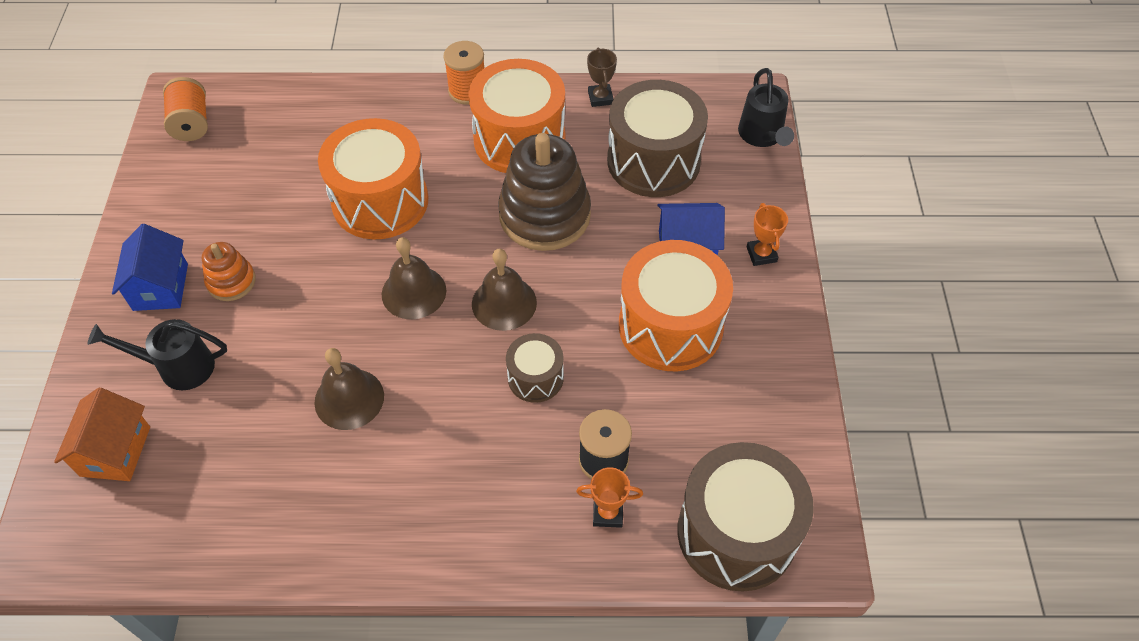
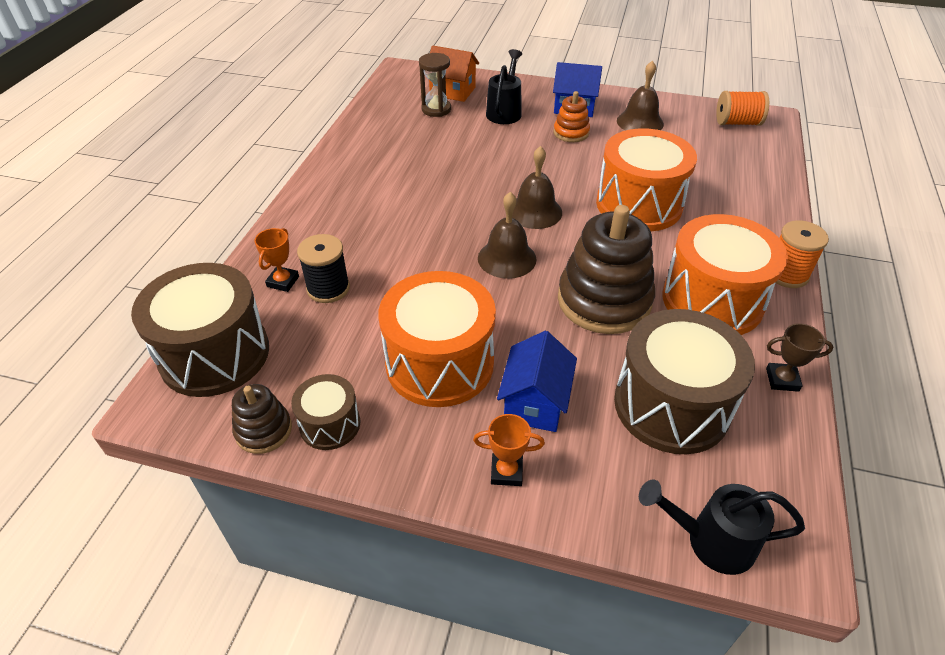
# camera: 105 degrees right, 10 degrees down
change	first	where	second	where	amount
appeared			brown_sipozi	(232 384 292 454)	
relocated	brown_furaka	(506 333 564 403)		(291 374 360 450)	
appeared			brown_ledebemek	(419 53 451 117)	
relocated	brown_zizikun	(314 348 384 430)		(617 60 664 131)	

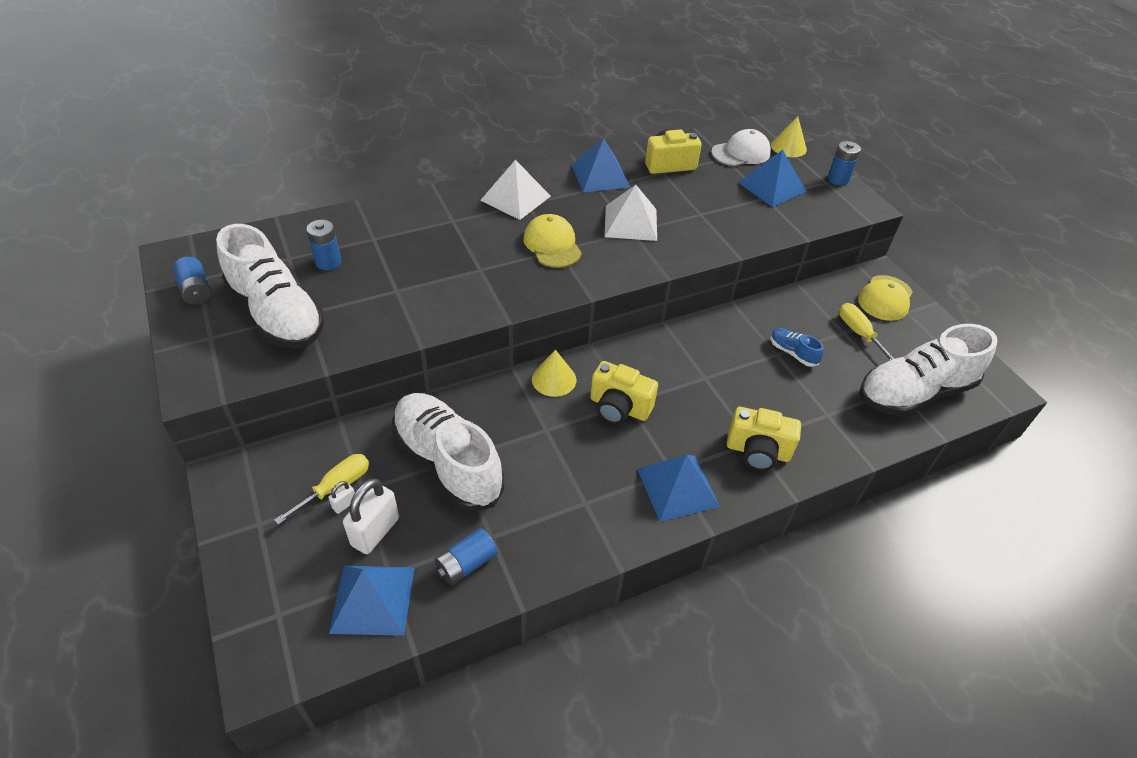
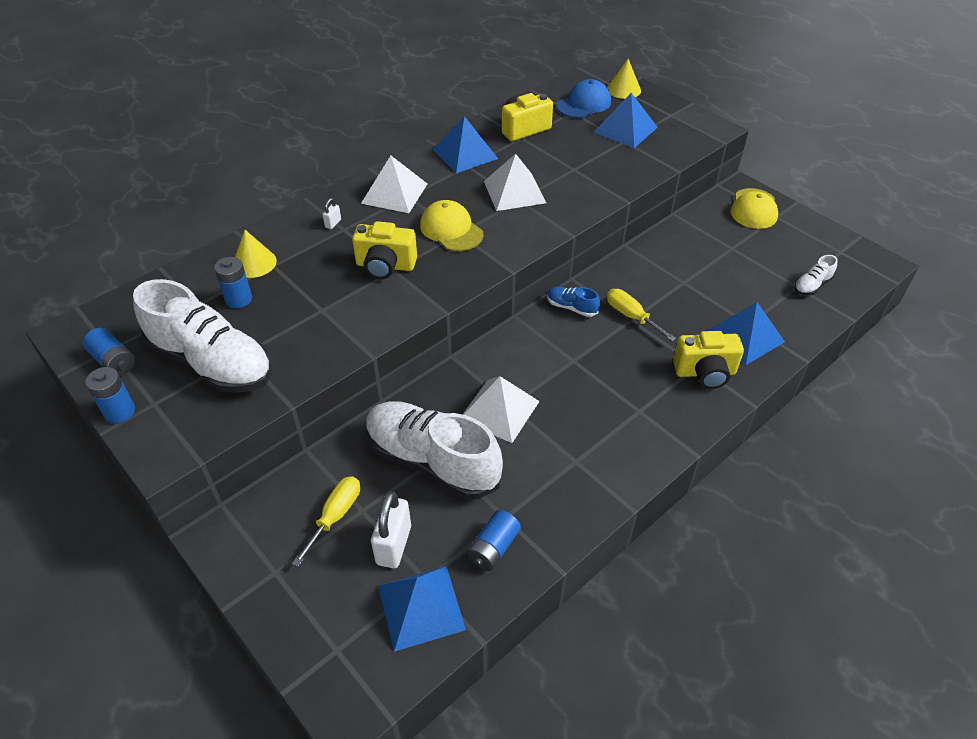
# camera: 15 degrees left, 0 degrees up
change	first	where	second	where	amount
relocated	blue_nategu	(828 141 861 186)		(85 367 135 423)	
relocated	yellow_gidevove	(532 350 576 397)		(235 230 277 278)	
relocated	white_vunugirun	(329 481 355 514)		(322 198 341 229)	
relocated	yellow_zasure	(590 361 658 424)		(352 221 417 279)	
appeared			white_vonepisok	(462 376 540 443)	
relocated	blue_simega	(770 328 824 367)		(547 287 600 317)	
colour	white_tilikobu	(711 129 771 166)	blue_tilikobu	(557 79 611 118)	
relocated	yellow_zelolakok	(839 303 895 360)		(607 289 676 341)	
relocated	blue_vonepisok	(637 455 720 521)		(707 302 785 365)	
size	white_simega	(859 324 998 416)		(794 255 837 296)	x0.42

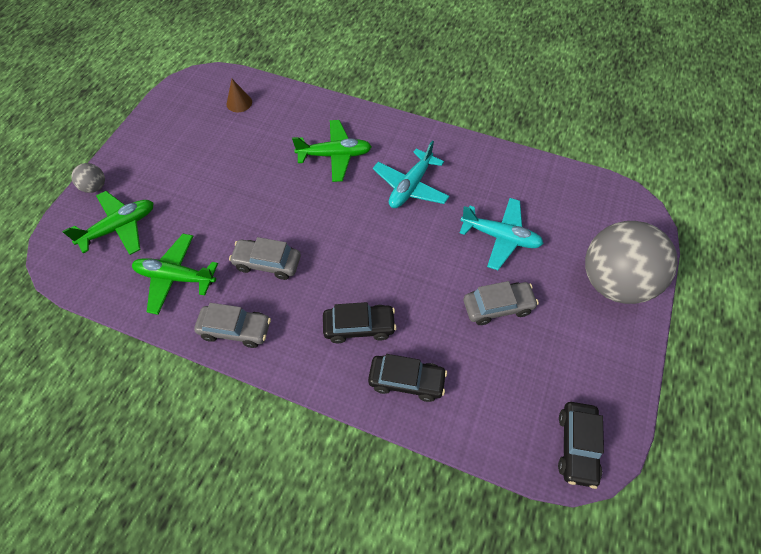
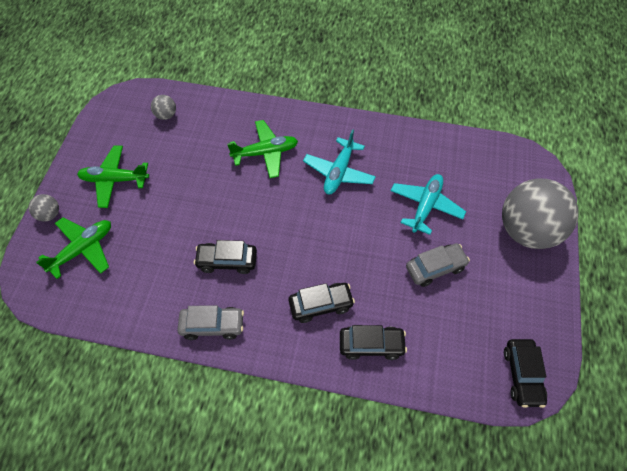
# camera: 10 degrees left, 0 degrees up
change	first	where	second	where	amount
relocated	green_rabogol	(132 234 218 315)		(77 146 149 208)	
exchanged	brown_gidevove	(227 79 252 112)	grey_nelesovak	(151 95 176 120)	
colour	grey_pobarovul	(229 237 301 280)	black_pobarovul	(194 240 257 274)	
spun	turquoise_rabogol	(460 198 544 270)		(390 174 466 235)	75 degrees counterclockwise

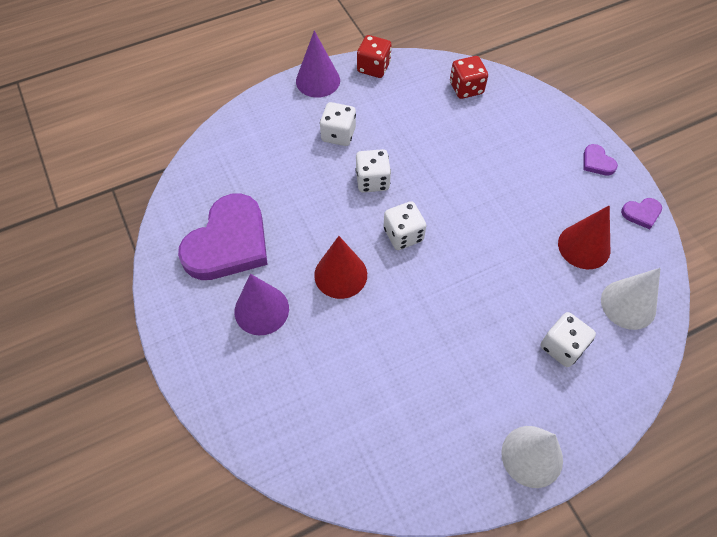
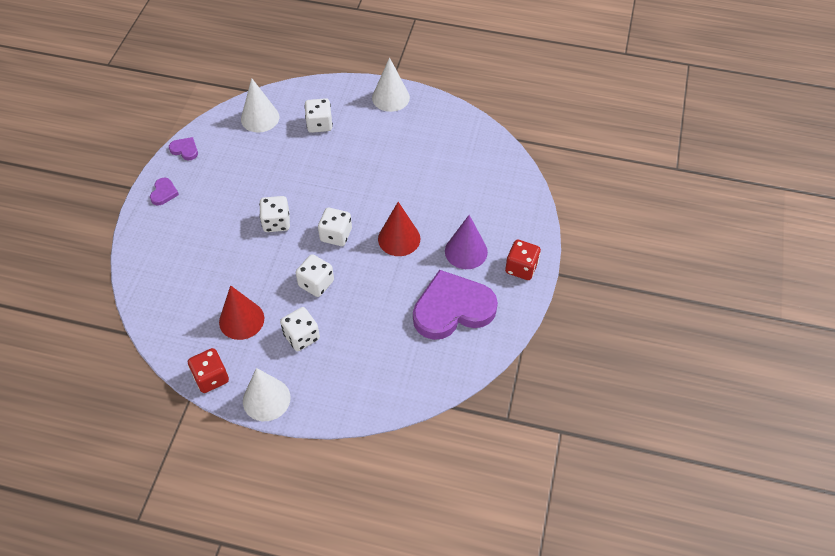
# camera: 140 degrees left, 5 degrees down
change	first	where	second	where	amount
relocated	red_gidevove	(558 205 610 269)		(219 285 264 340)	
colour	purple_gidevove	(296 31 340 98)	white_gidevove	(243 368 291 421)	
appeared			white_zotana	(259 196 290 232)	
relocated	red_zotana	(450 56 488 99)		(505 240 541 280)	

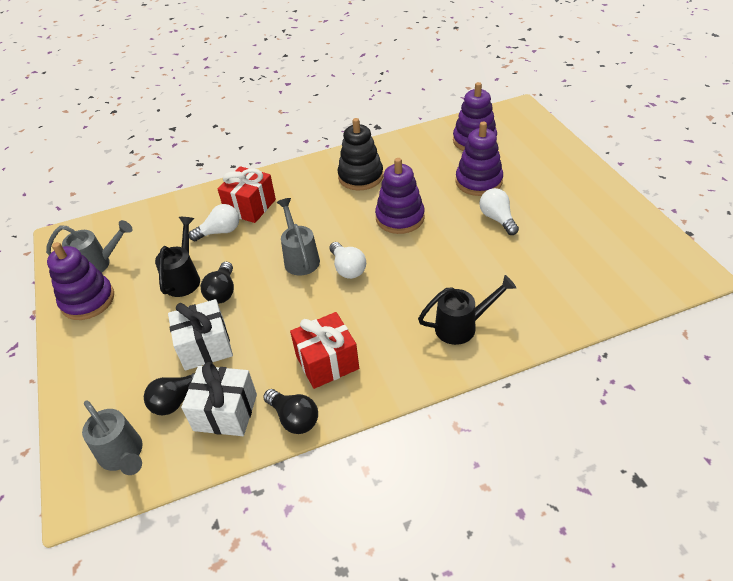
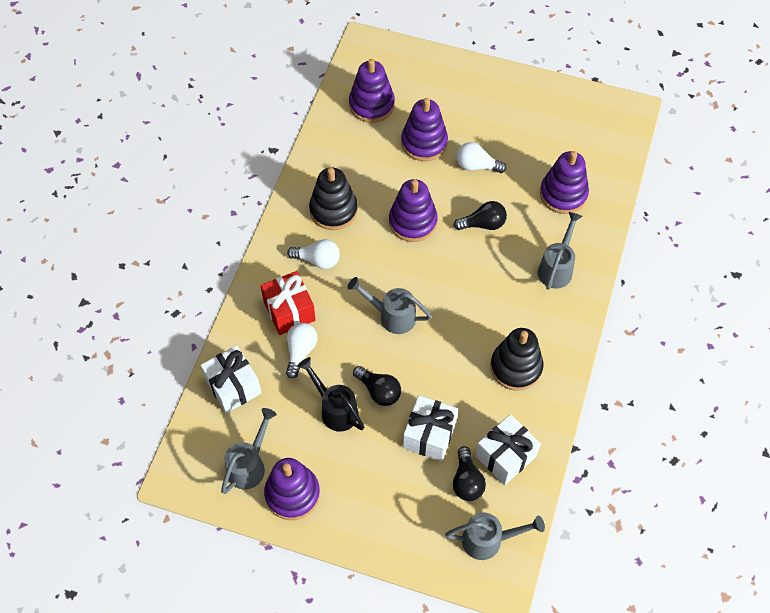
# camera: 55 degrees left, 15 degrees up
change	first	where	second	where	amount
appeared			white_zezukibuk	(200 345 262 413)	
relocated	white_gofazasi	(330 242 366 279)		(287 239 340 269)	
relocated	black_gofazasi	(263 389 318 434)		(454 201 507 230)	
exchanged	red_zezukibuk	(290 312 359 389)	black_sipozi	(490 328 543 391)	
colour	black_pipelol	(418 275 516 345)	grey_pipelol	(538 212 583 290)	
appeared			purple_sipozi	(540 151 589 214)	

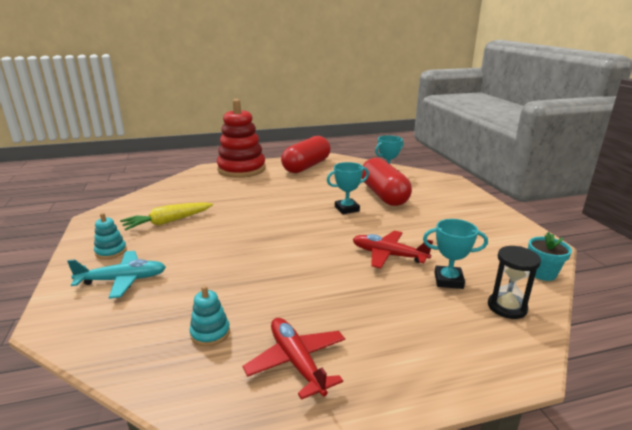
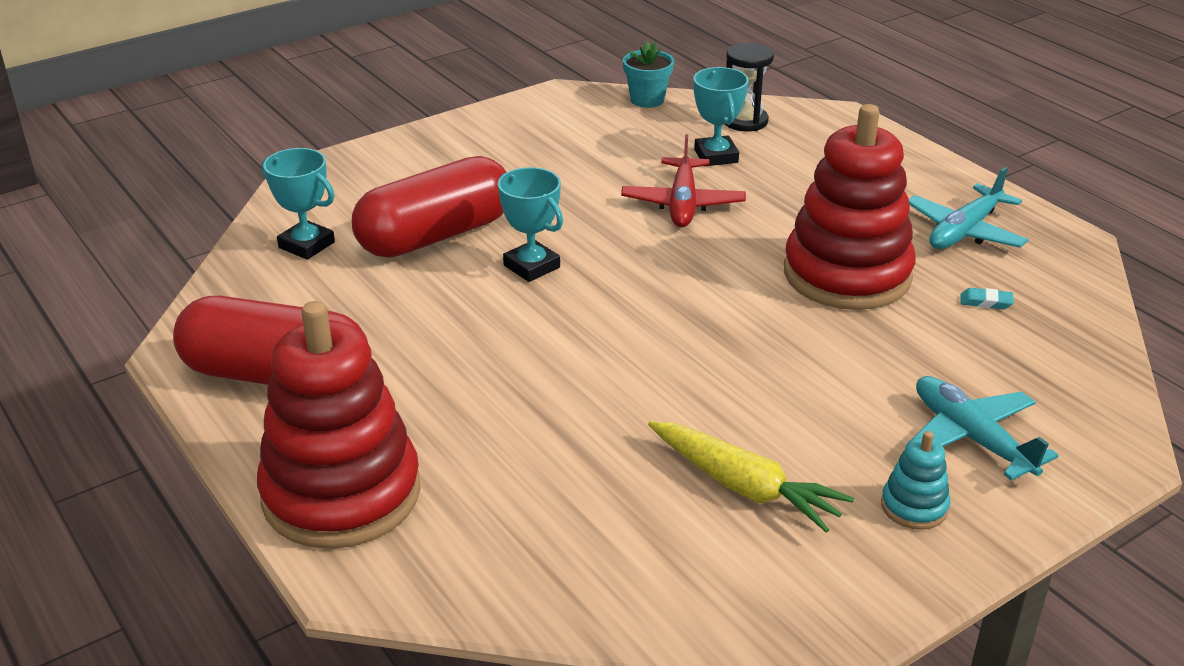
# camera: 110 degrees left, 10 degrees up
change	first	where	second	where	amount
appeared			red_sipozi	(784 104 915 310)	
colour	red_rabogol	(243 318 345 400)	turquoise_rabogol	(909 167 1029 249)	
exchanged	turquoise_sipozi	(189 285 230 347)	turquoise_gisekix	(960 288 1014 309)	

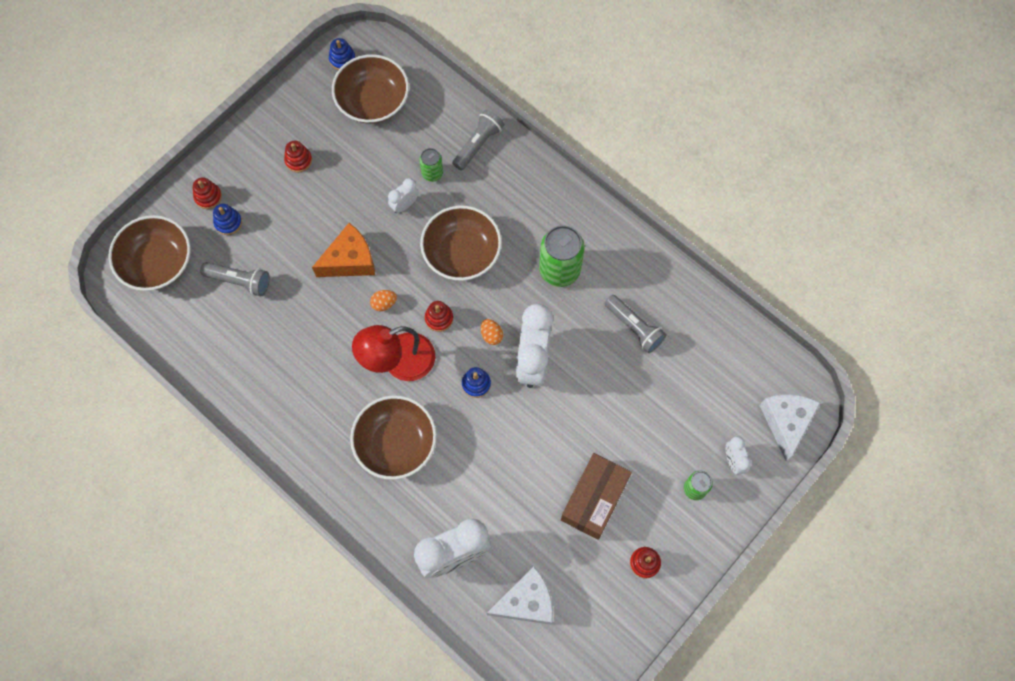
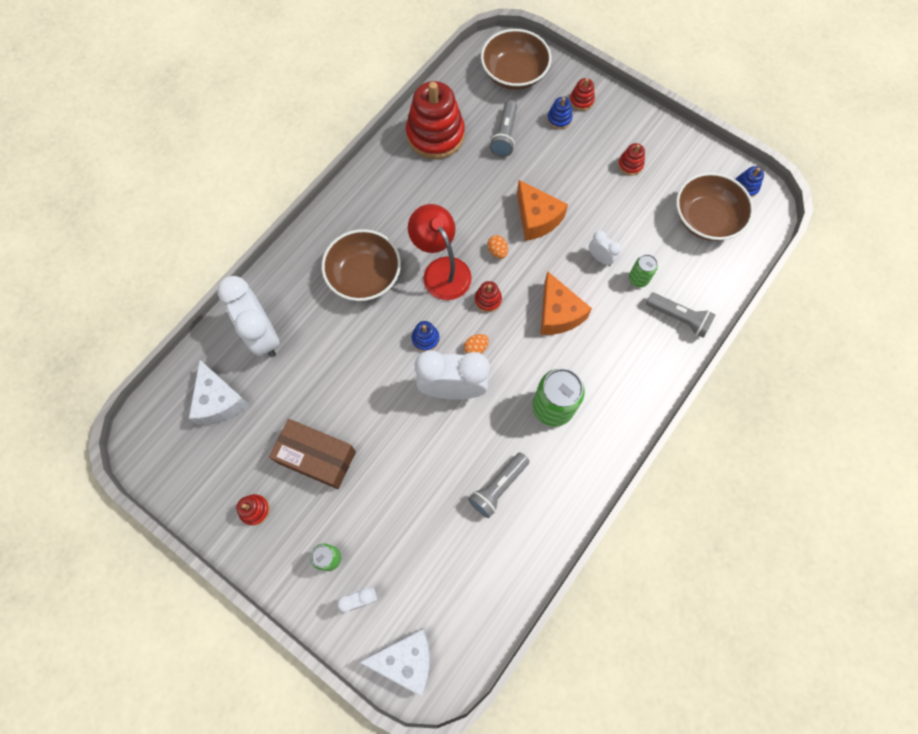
# camera: 85 degrees right, 0 degrees up
change	first	where	second	where	amount
appeared			red_sipozi	(406 81 465 159)	
exchanged	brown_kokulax	(420 206 502 281)	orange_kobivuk	(540 271 592 335)	

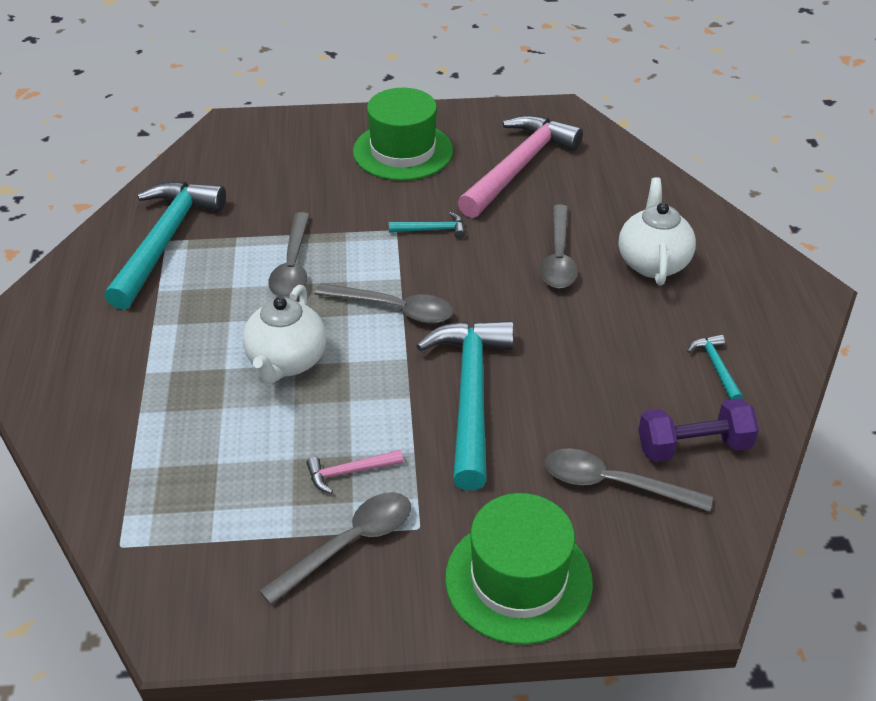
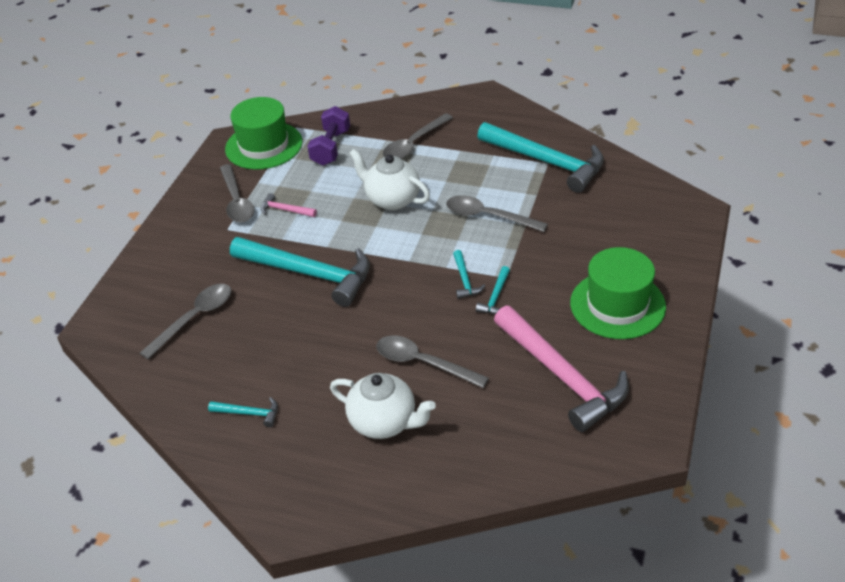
# camera: 115 degrees right, 0 degrees up
change	first	where	second	where	amount
relocated	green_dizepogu	(445 493 593 645)		(225 97 303 170)	
spun	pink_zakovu	(306 450 403 493)		(261 193 317 217)	75 degrees counterclockwise
relocated	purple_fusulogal	(638 398 759 462)		(308 106 350 166)	
relocated	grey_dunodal	(315 283 454 324)		(383 113 453 159)	
appeared			turquoise_zakovu	(453 250 486 299)	

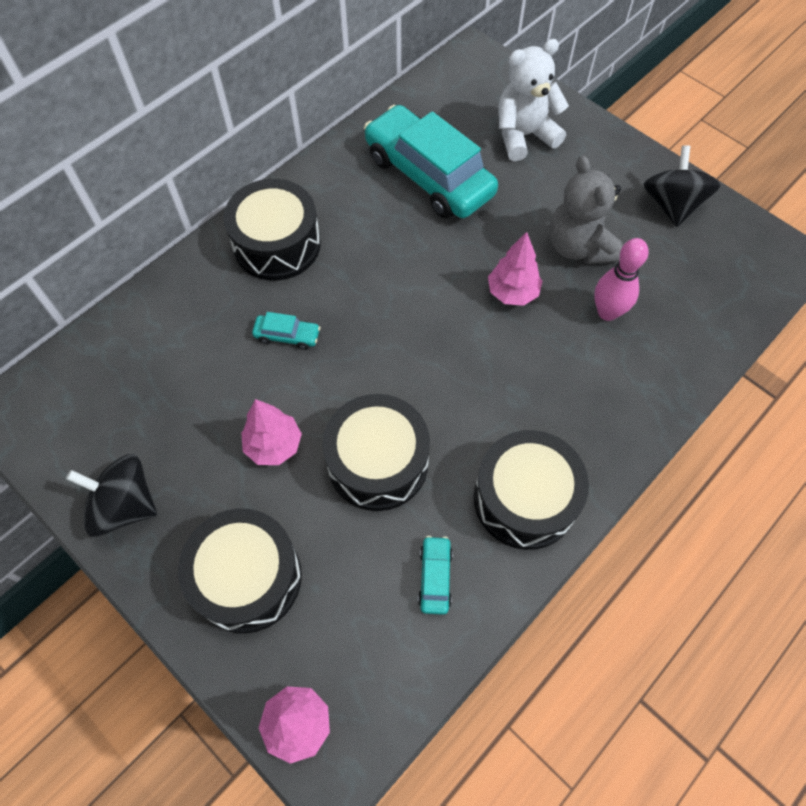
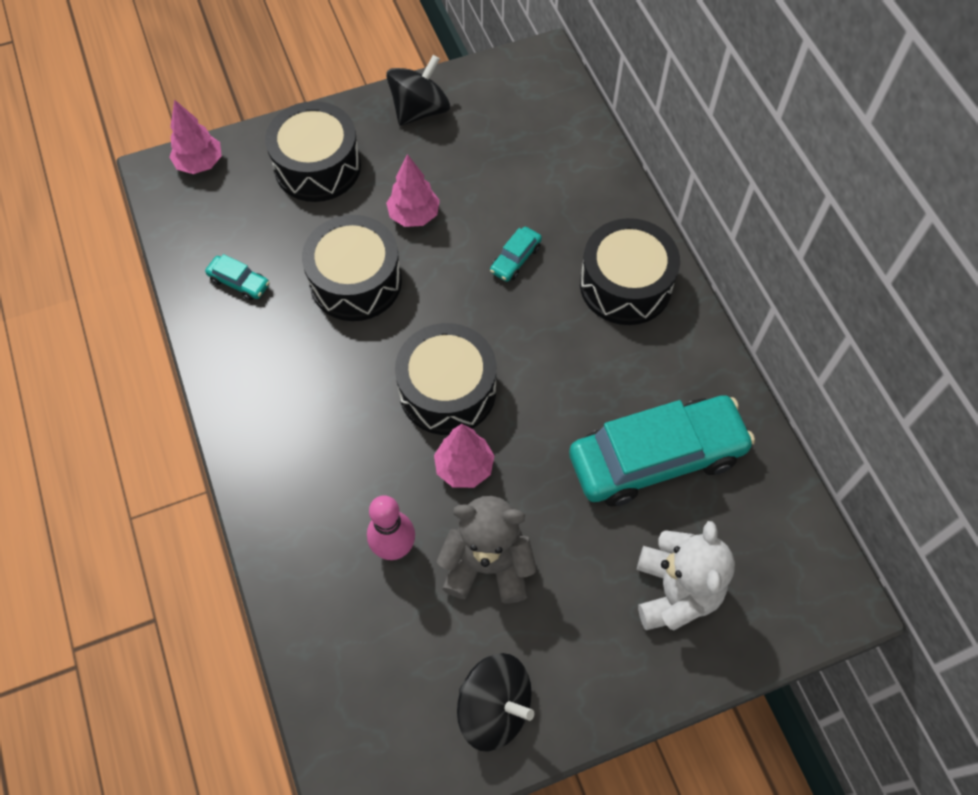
# camera: 115 degrees right, 0 degrees up
change	first	where	second	where	amount
relocated	black_furaka	(474 430 589 550)		(395 323 496 435)	

